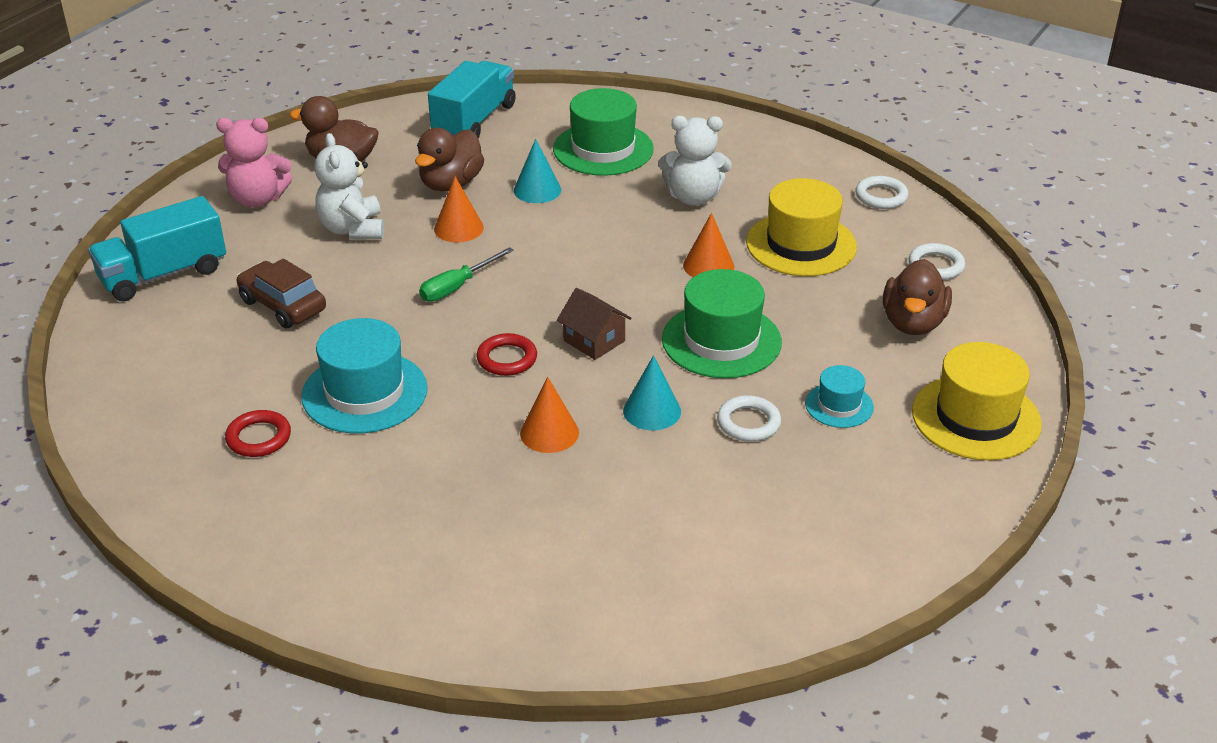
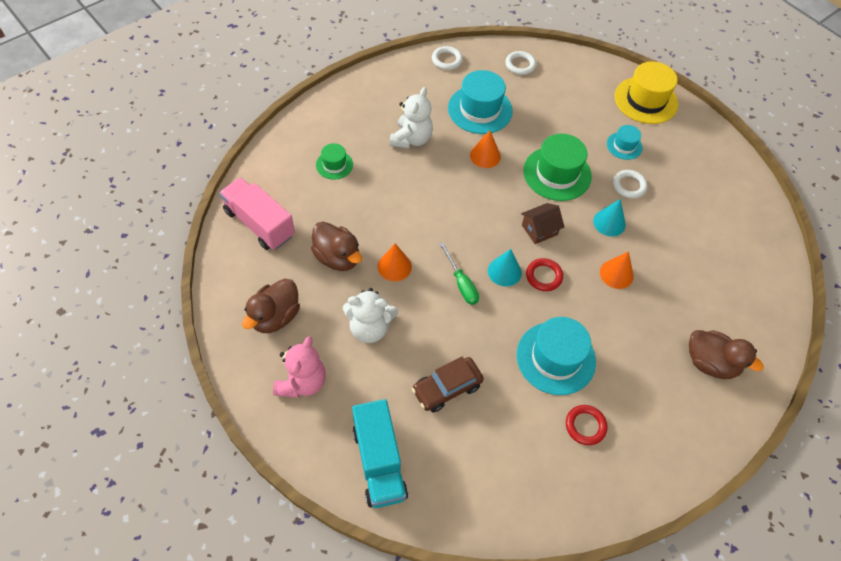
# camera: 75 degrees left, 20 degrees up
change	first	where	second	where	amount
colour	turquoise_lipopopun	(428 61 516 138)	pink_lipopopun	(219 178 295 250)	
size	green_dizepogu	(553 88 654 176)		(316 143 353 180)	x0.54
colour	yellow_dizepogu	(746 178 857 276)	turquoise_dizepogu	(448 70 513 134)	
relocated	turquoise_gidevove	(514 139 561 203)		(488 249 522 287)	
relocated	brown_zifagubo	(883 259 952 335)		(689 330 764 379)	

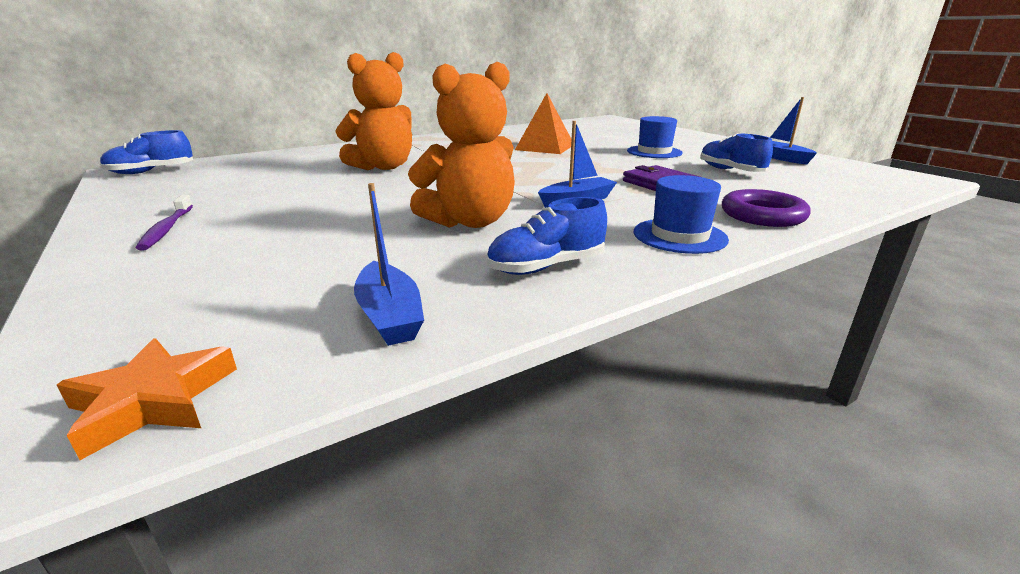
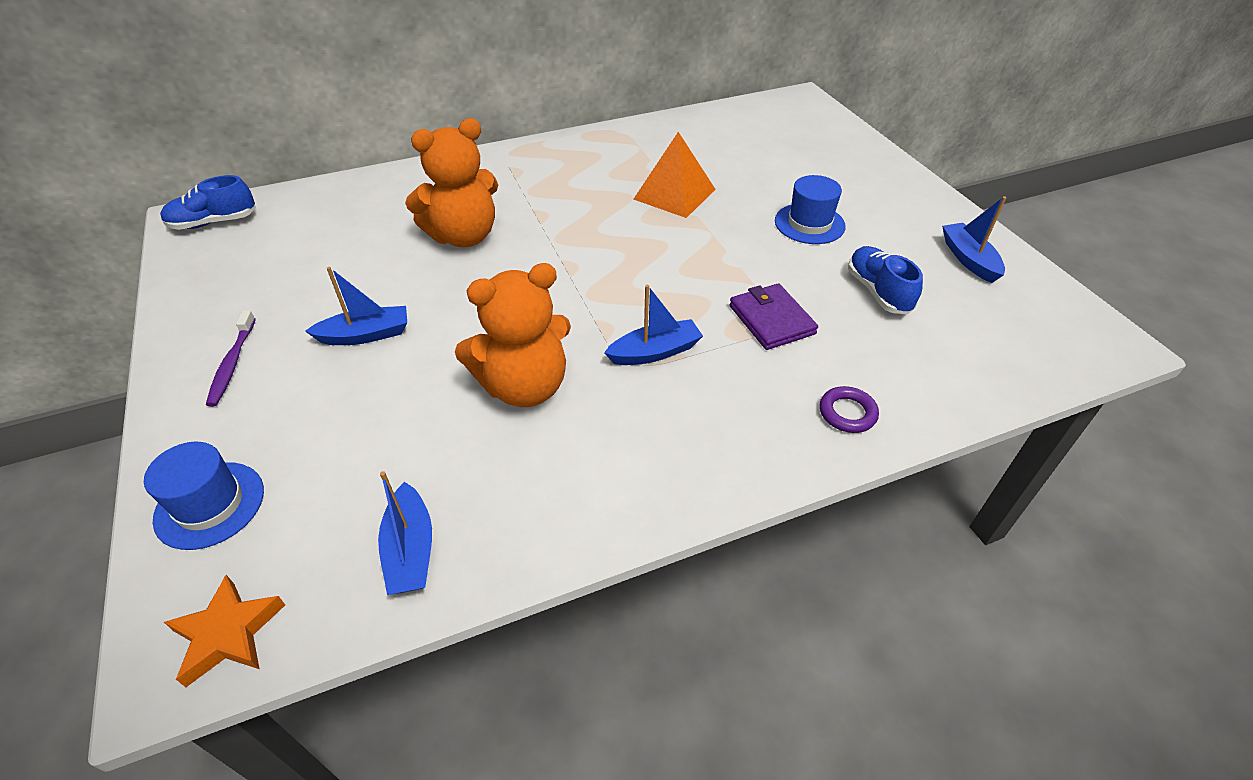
# camera: 10 degrees right, 20 degrees up
change	first	where	second	where	amount
relocated	blue_dizepogu	(634 175 729 254)		(144 442 264 550)	
appeared			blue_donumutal	(305 267 407 345)	
size	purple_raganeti	(722 189 811 227)		(820 386 879 433)	x0.64
missing	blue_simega	(487 197 607 275)			

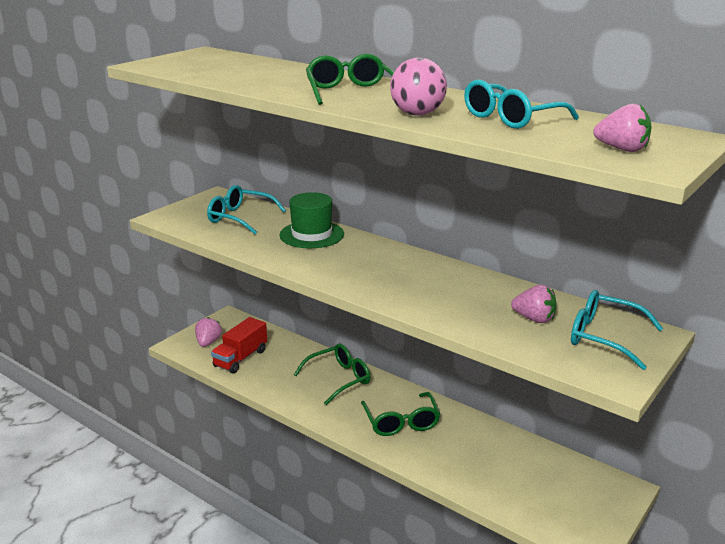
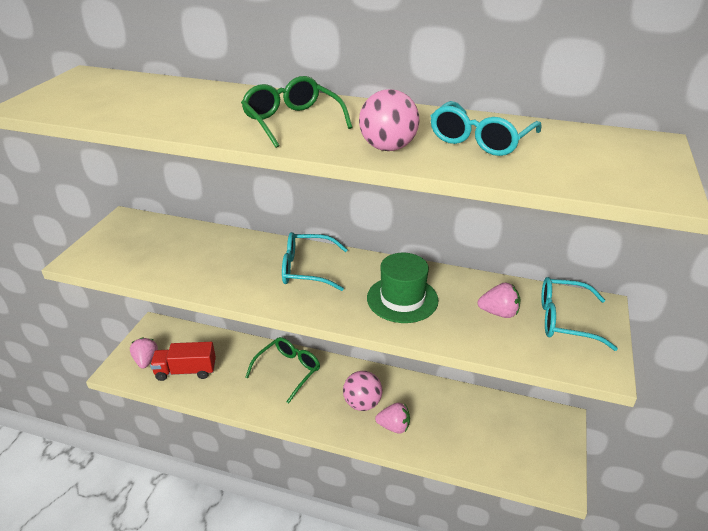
# camera: 20 degrees left, 10 degrees up
change	first	where	second	where	amount
spun	red_lipopopun	(211 317 267 373)		(150 342 216 381)	75 degrees clockwise
relocated	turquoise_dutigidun	(207 185 286 234)		(282 232 348 291)	
exchanged	green_dutigidun	(361 392 440 436)	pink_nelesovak	(343 371 382 411)	
relocated	green_dizepogu	(279 192 344 248)		(367 253 439 323)	
relocated	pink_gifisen	(593 104 652 152)		(375 403 410 434)	

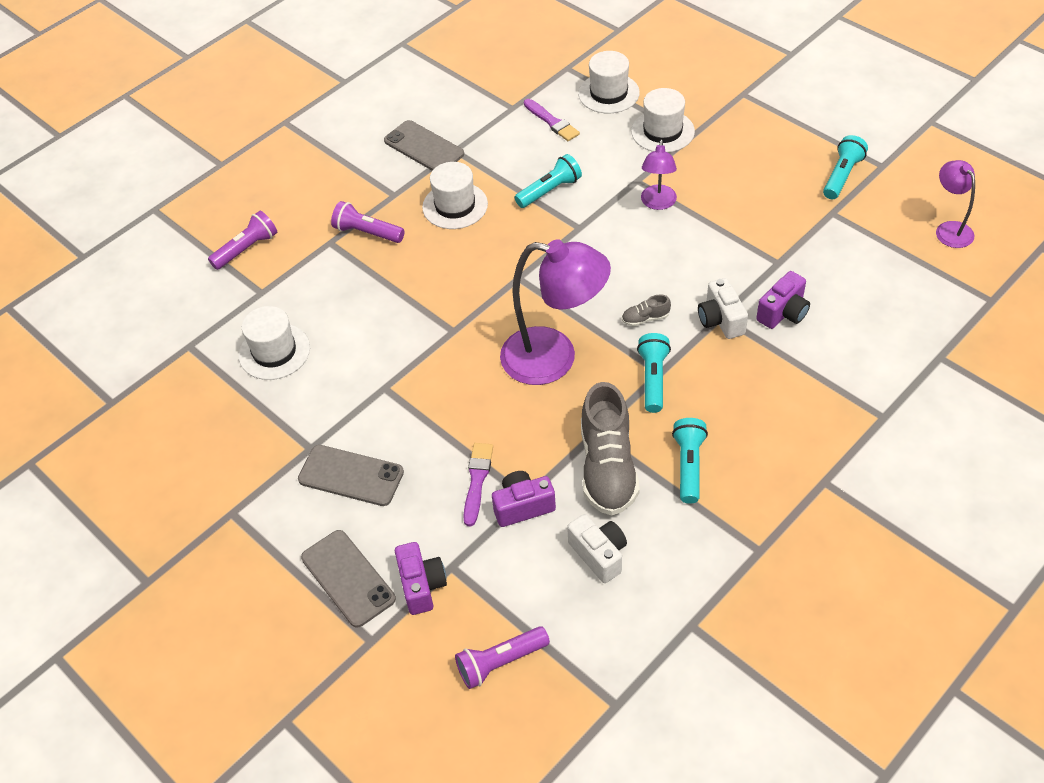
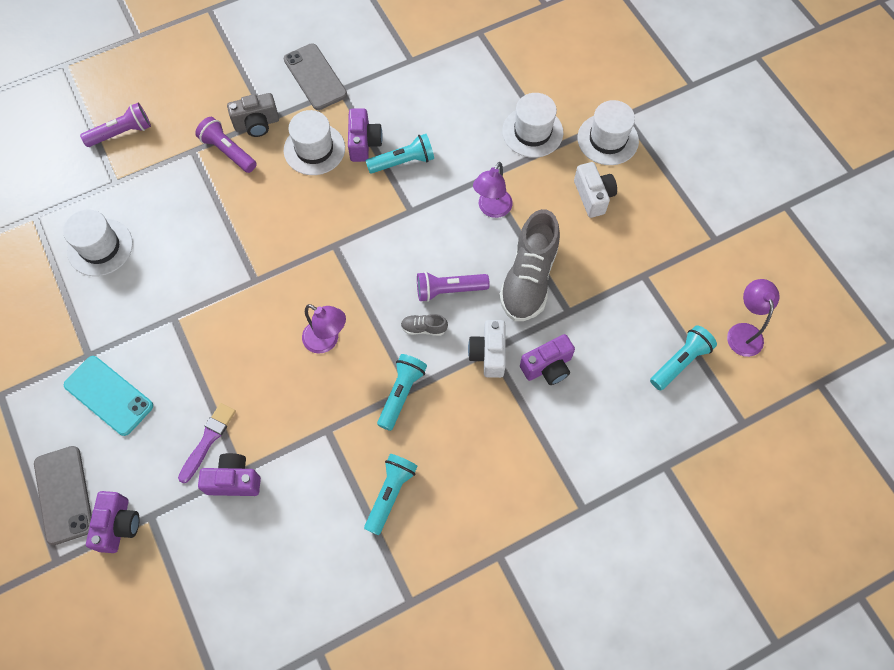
# camera: 15 degrees right, 15 degrees up
change	first	where	second	where	amount
colour	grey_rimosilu	(298 445 404 506)	turquoise_rimosilu	(64 356 153 436)	
appeared			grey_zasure	(227 93 279 137)	
size	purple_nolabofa	(500 239 611 385)		(302 304 346 354)	x0.53
appeared			purple_zasure	(348 108 383 162)	
relocated	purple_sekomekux	(455 626 550 689)		(417 271 490 302)	
relocated	grey_simega	(581 382 640 516)		(499 209 560 321)	
relocated	white_zasure	(567 514 627 583)		(574 162 617 218)	
relocated	white_dizepogu	(578 51 640 114)		(577 100 639 165)	
relocated	turquoise_sekomekux	(823 135 868 199)		(650 325 717 390)	
missing	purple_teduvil	(524 99 580 141)			

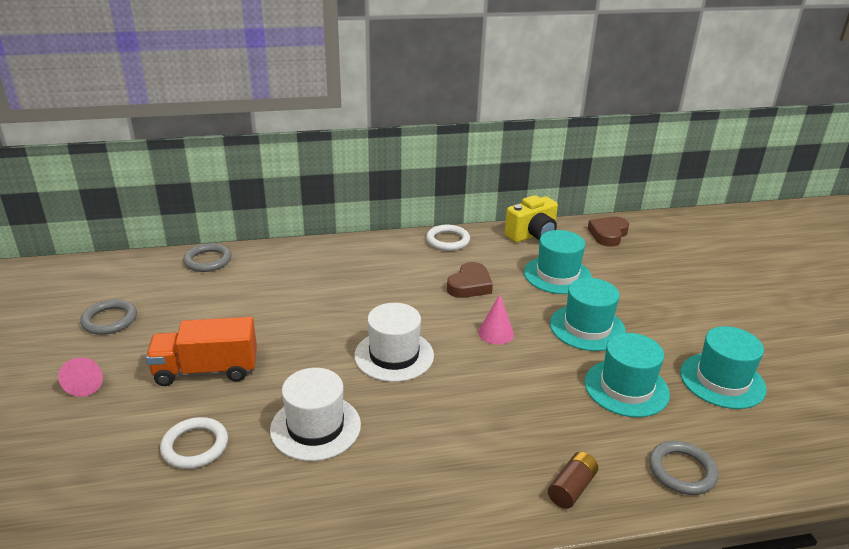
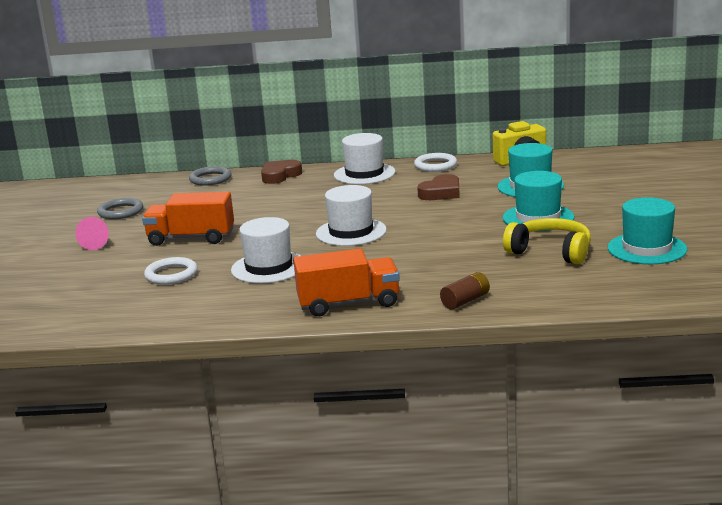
# camera: 15 degrees right, 10 degrees down
change	first	where	second	where	amount
relocated	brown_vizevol	(588 217 629 247)		(261 160 302 184)	
appeared			orange_lipopopun	(293 249 400 316)	
appeared			white_dizepogu	(334 133 396 184)	
exchanged	turquoise_dizepogu	(585 333 670 417)	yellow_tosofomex	(503 218 591 264)	
missing	pink_gidevove	(478 294 514 345)			
missing	grey_raganeti	(649 441 718 495)			

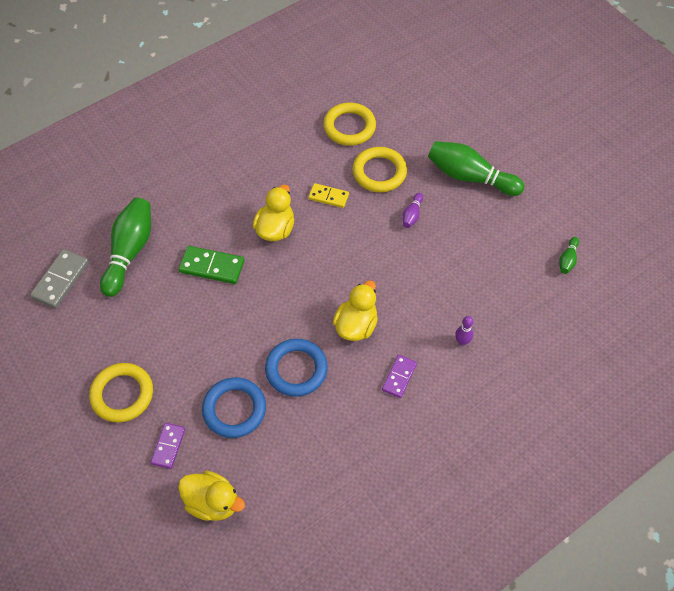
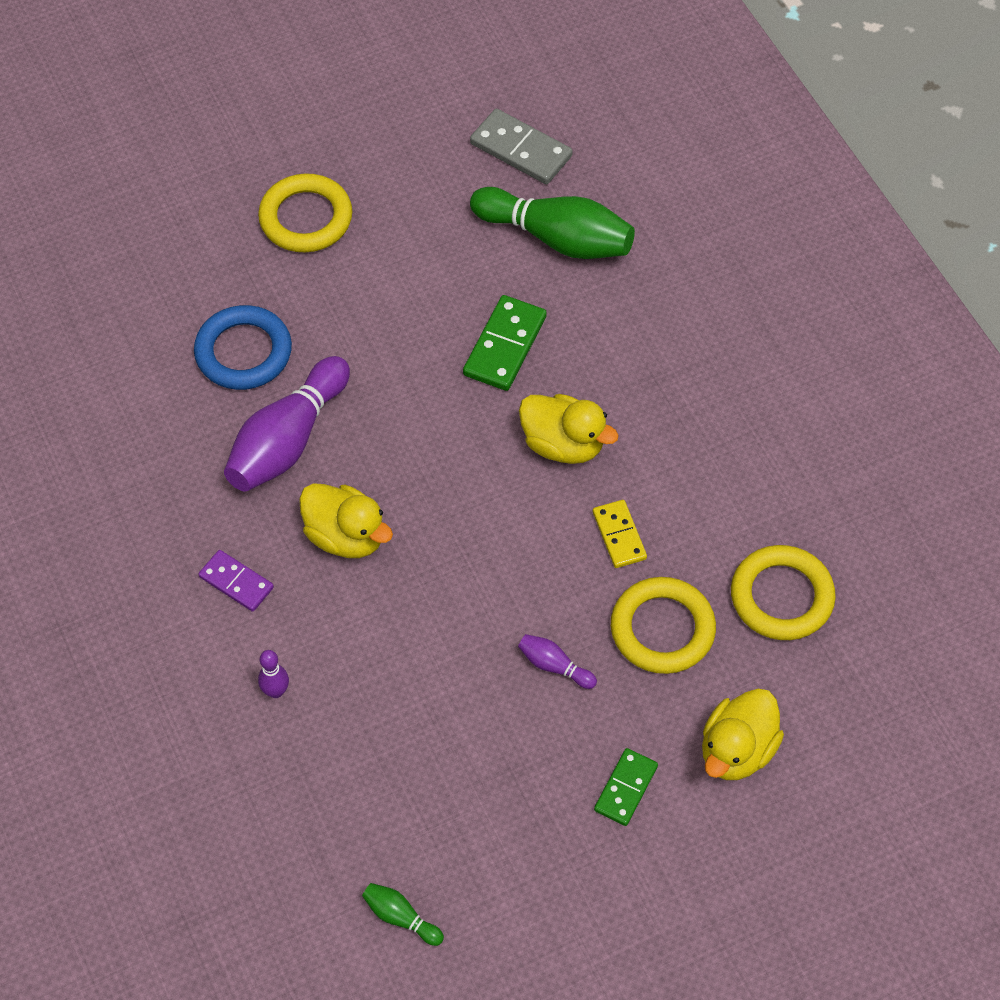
# camera: 100 degrees right, 0 degrees up
change	first	where	second	where	amount
exchanged	blue_raganeti	(265 339 328 397)	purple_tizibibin	(224 356 350 491)	
spun	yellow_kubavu	(308 183 349 208)		(593 500 647 568)	45 degrees counterclockwise
exchanged	green_tizibibin	(428 141 524 196)	green_kubavu	(594 748 658 826)	
relocated	yellow_zifagubo	(178 471 245 521)		(702 689 784 780)	
missing	purple_kubavu	(151 423 185 469)			

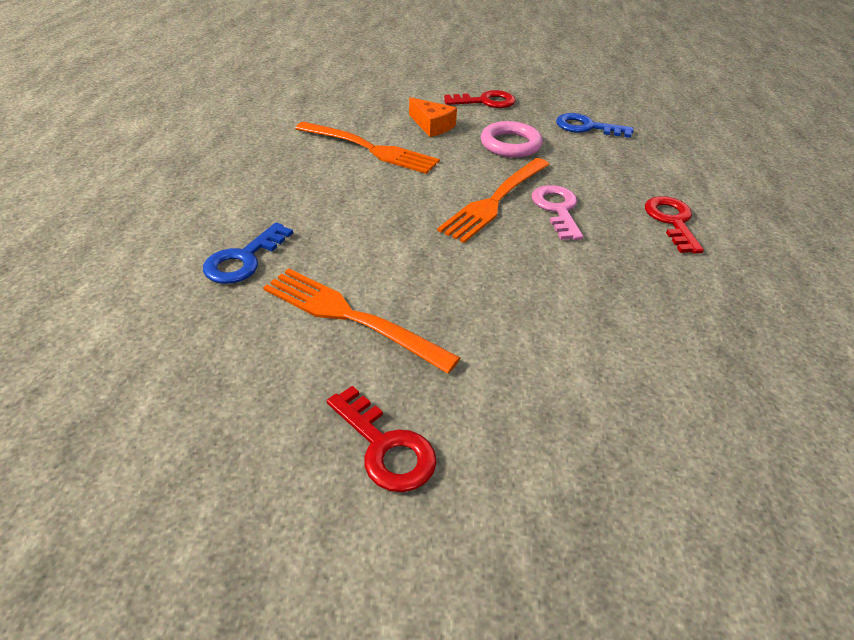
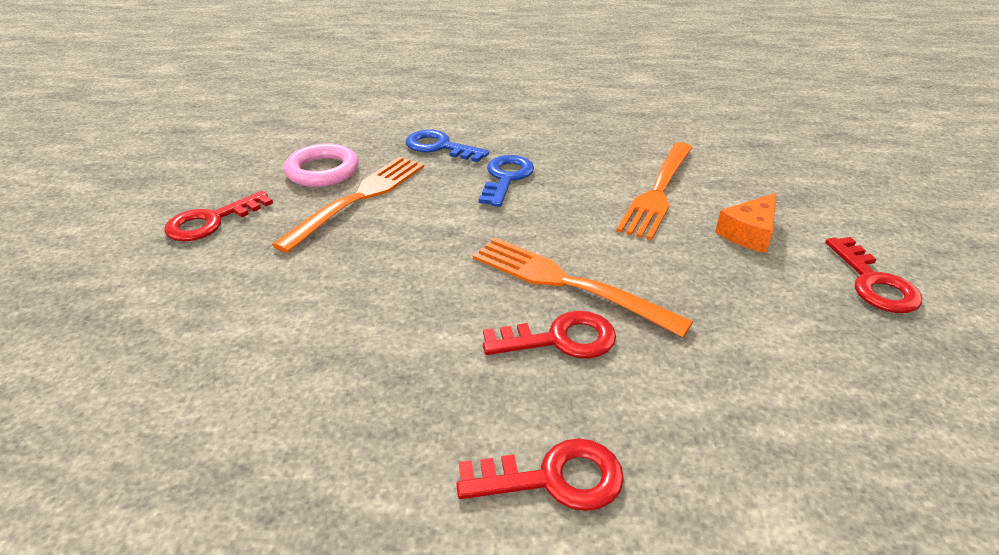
# camera: 90 degrees right, 5 degrees down
change	first	where	second	where	amount
relocated	pink_raganeti	(481 121 543 158)		(284 144 359 187)	
relocated	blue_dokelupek	(556 113 633 138)		(479 155 534 207)	
colour	pink_dokelupek	(532 185 583 240)	red_dokelupek	(483 311 616 359)	

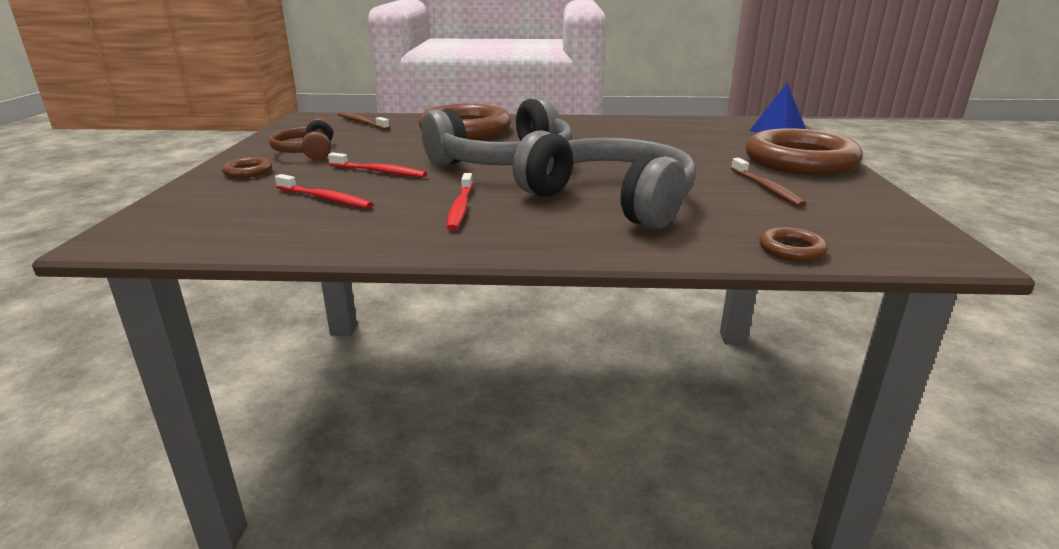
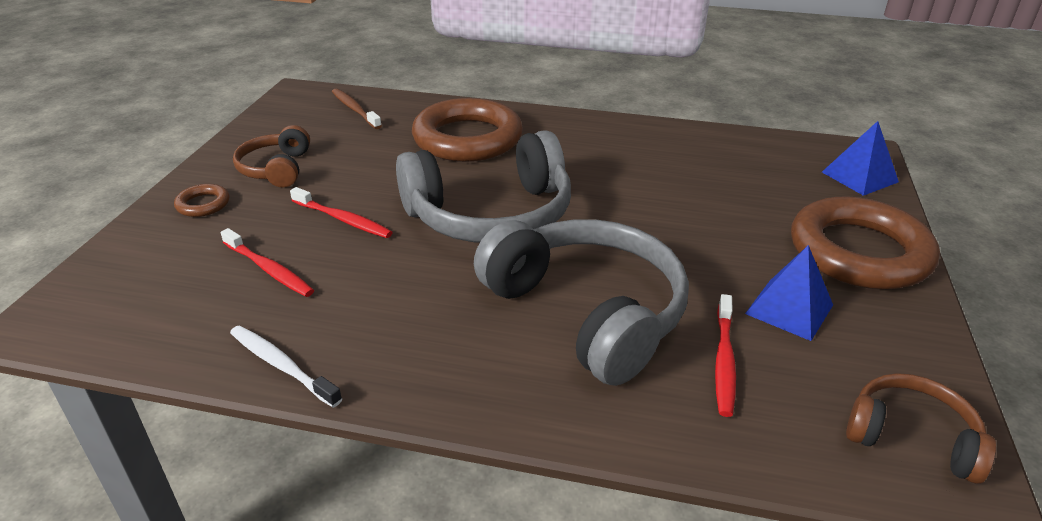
# camera: 10 degrees right, 10 degrees up
change	first	where	second	where	amount
appeared			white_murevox	(230 326 342 408)	
relocated	red_murevox	(447 173 473 231)		(715 294 736 417)	
exchanged	brown_murevox	(731 158 806 207)	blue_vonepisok	(745 245 833 341)	
appeared			brown_tosofomex	(846 373 996 484)	
missing	brown_raganeti	(759 227 828 261)			

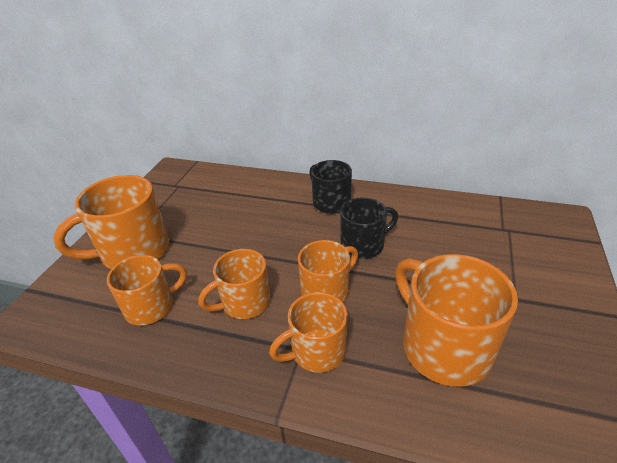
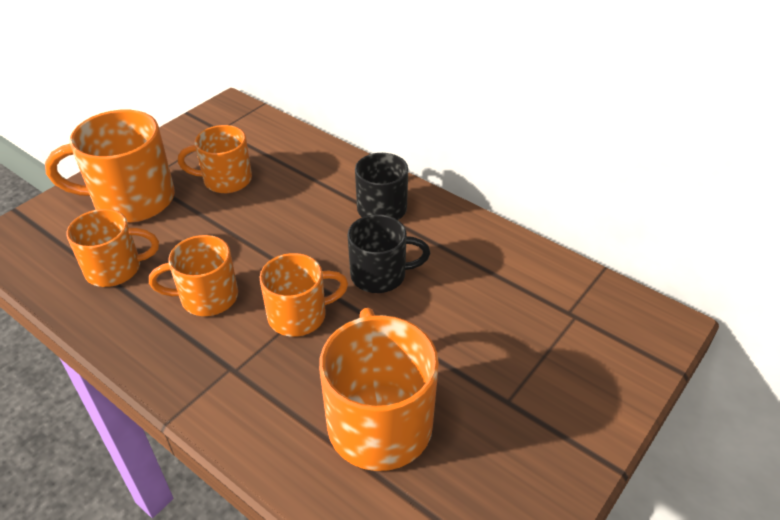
# camera: 20 degrees right, 5 degrees up
change	first	where	second	where	amount
relocated	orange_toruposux	(269 292 348 373)		(178 125 252 193)	

